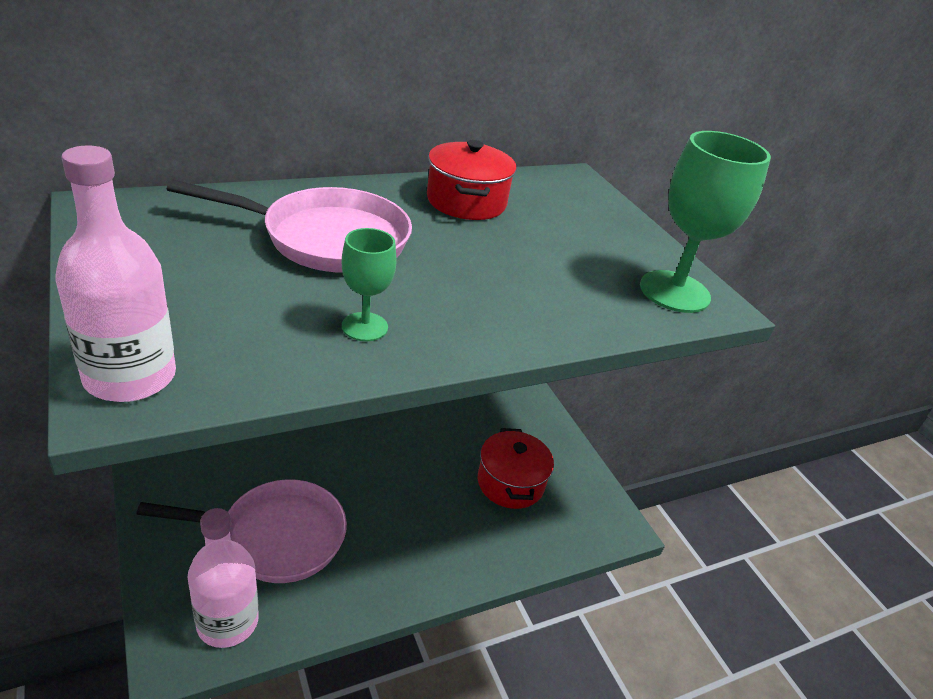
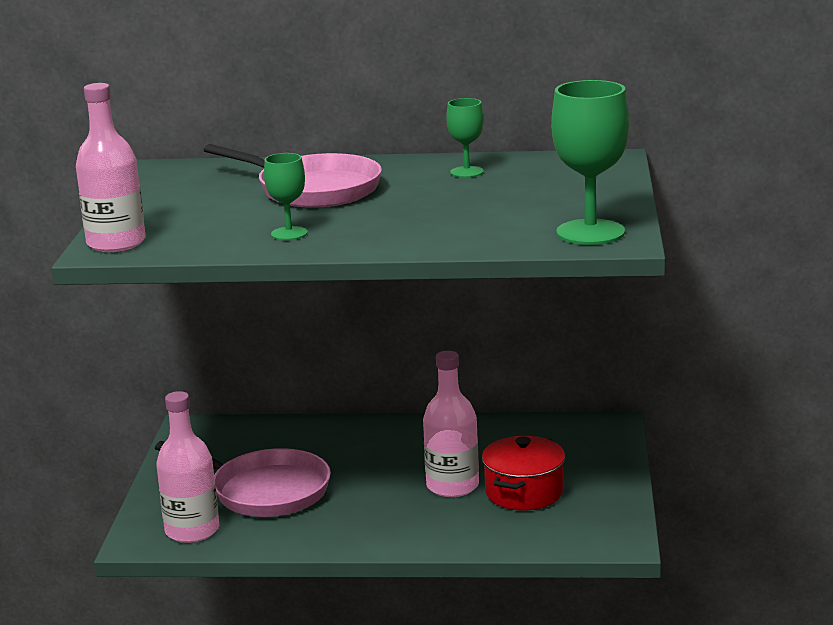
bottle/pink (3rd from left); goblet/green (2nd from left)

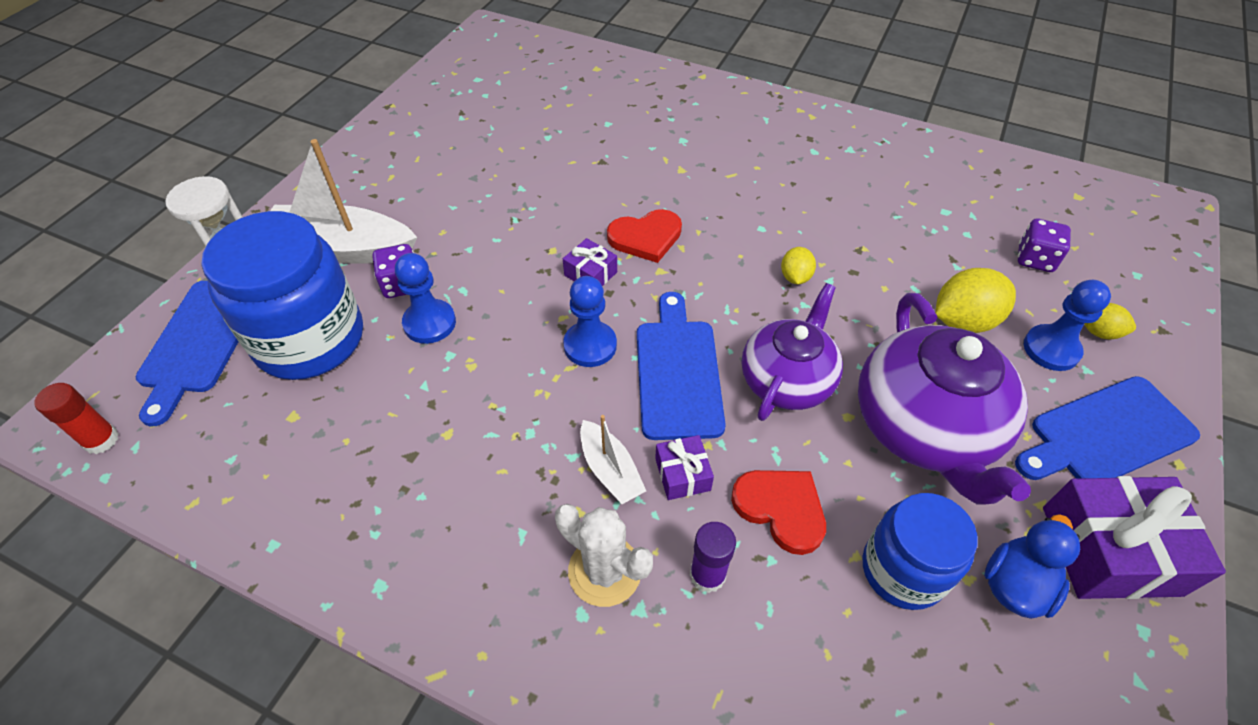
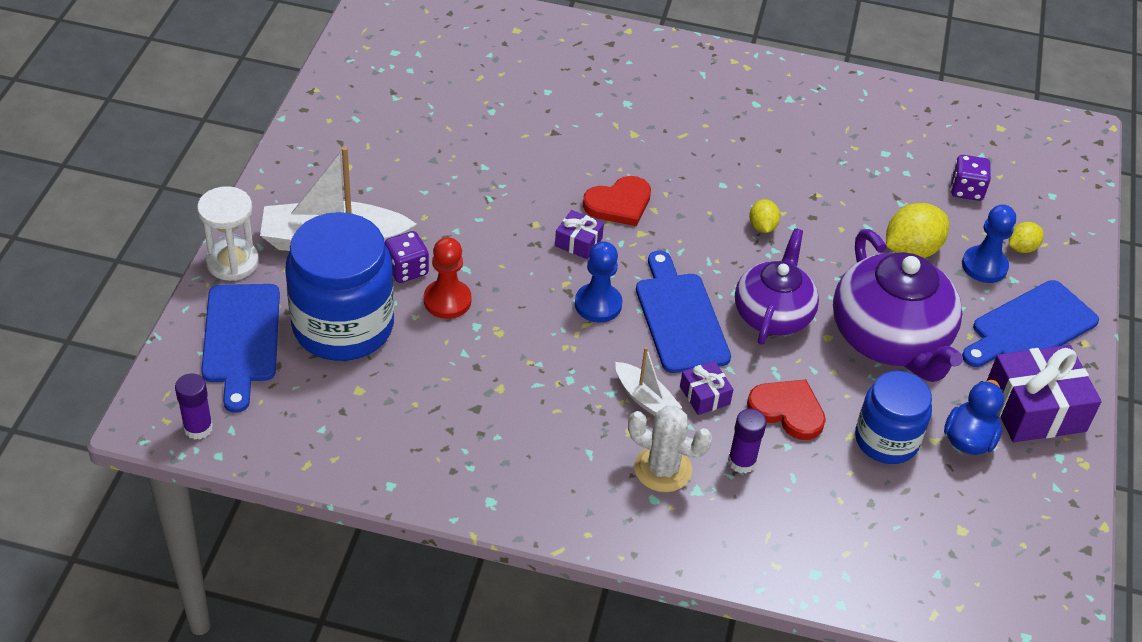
glue stick/purple (1st from left); pawn/red; lemon/yellow (3rd from left)

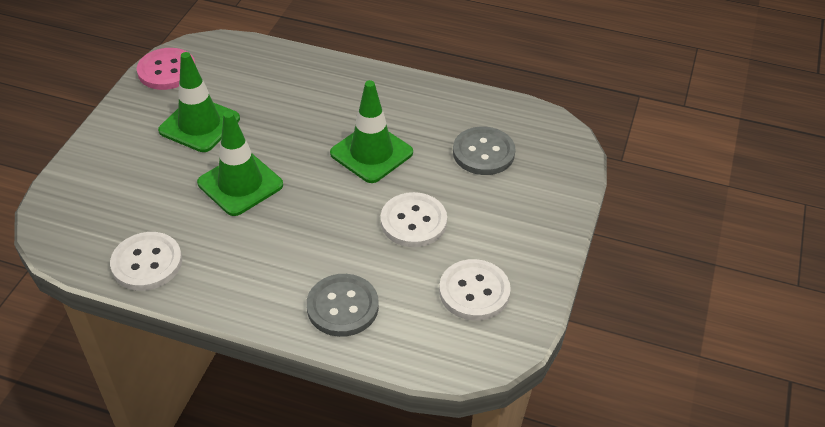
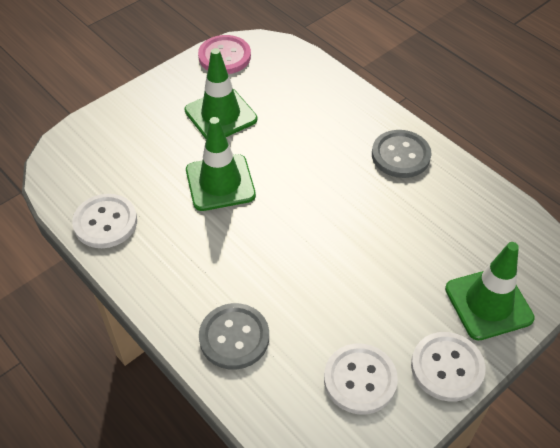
traffic cone/green (3rd from left); button/white (3rd from left); button/grey (2nd from left)

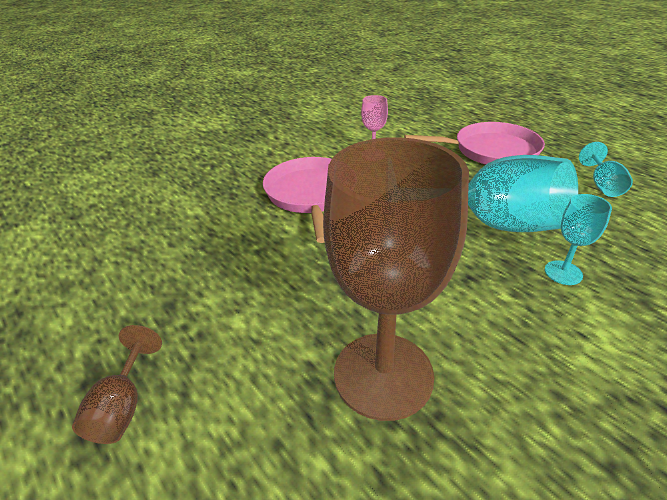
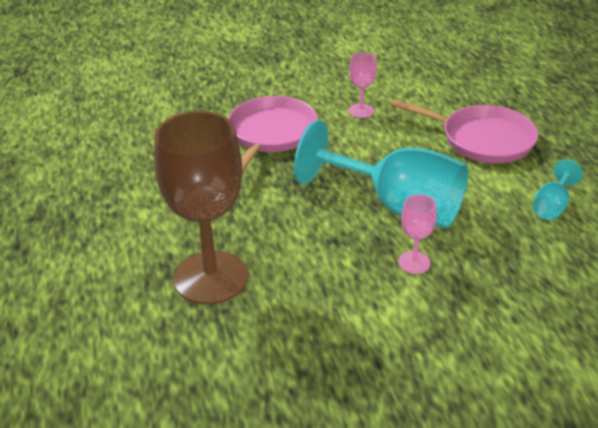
goblet/brown (1st from left in the first image); goblet/pink (2nd from left)

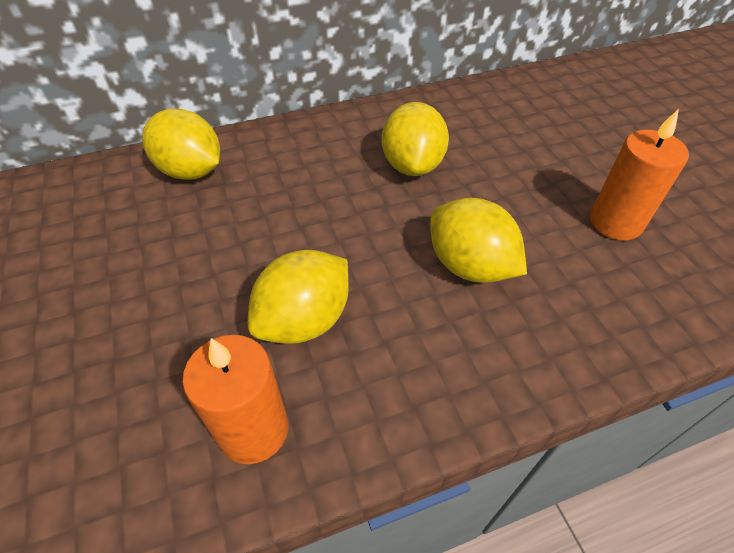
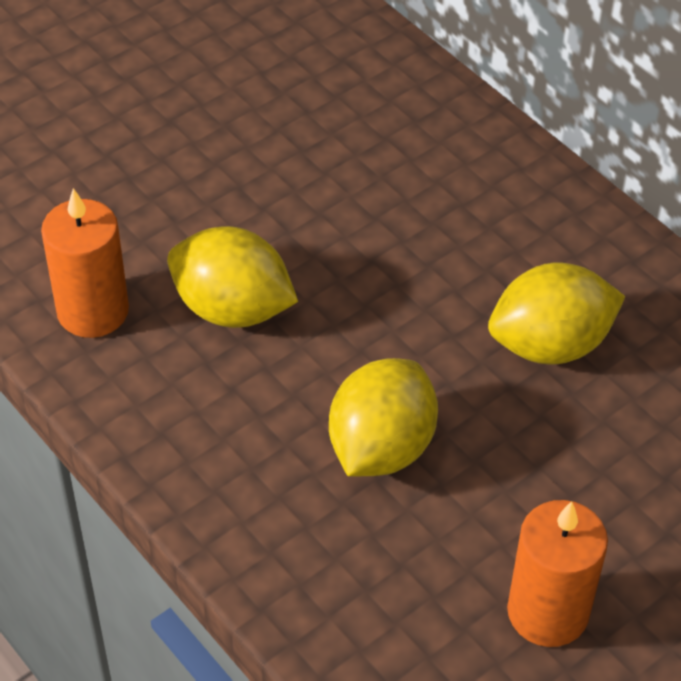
lemon/yellow (1st from left in the first image)

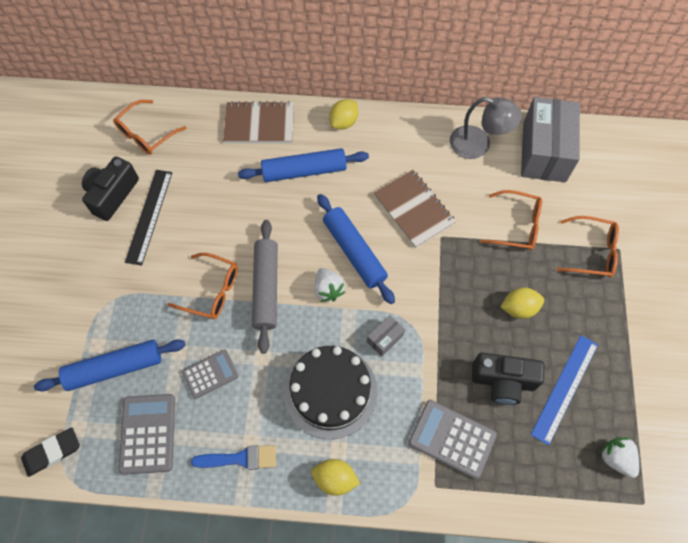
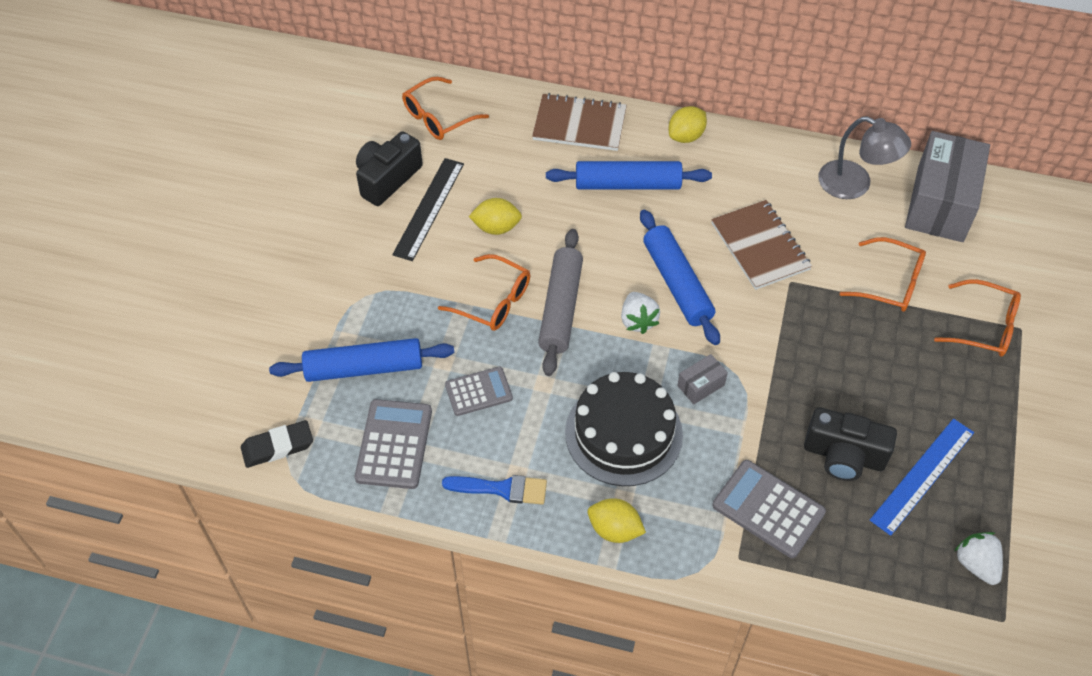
lemon/yellow (1st from left)

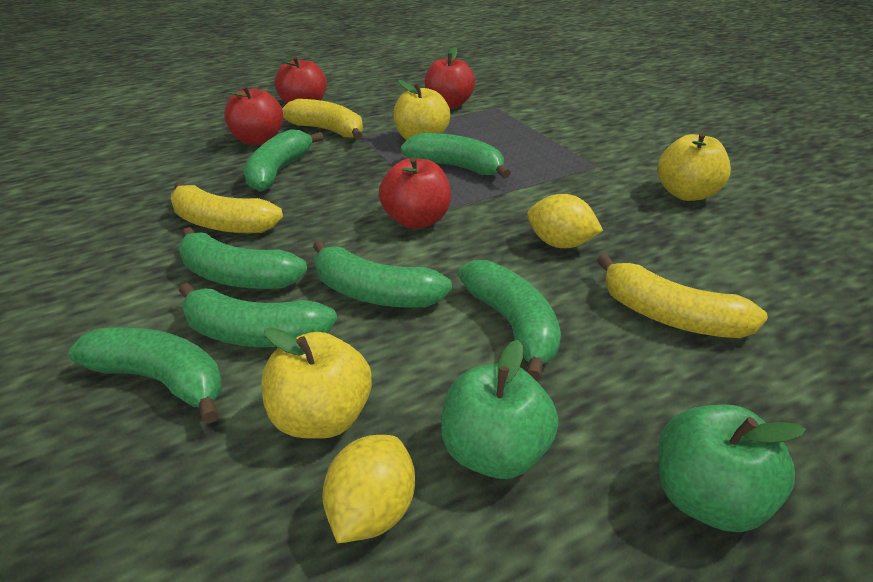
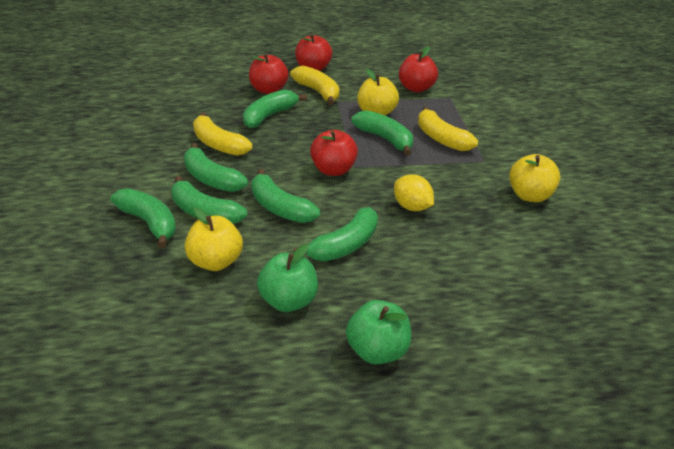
lemon/yellow (1st from left in the first image); banana/yellow (3rd from left); banana/green (6th from left)

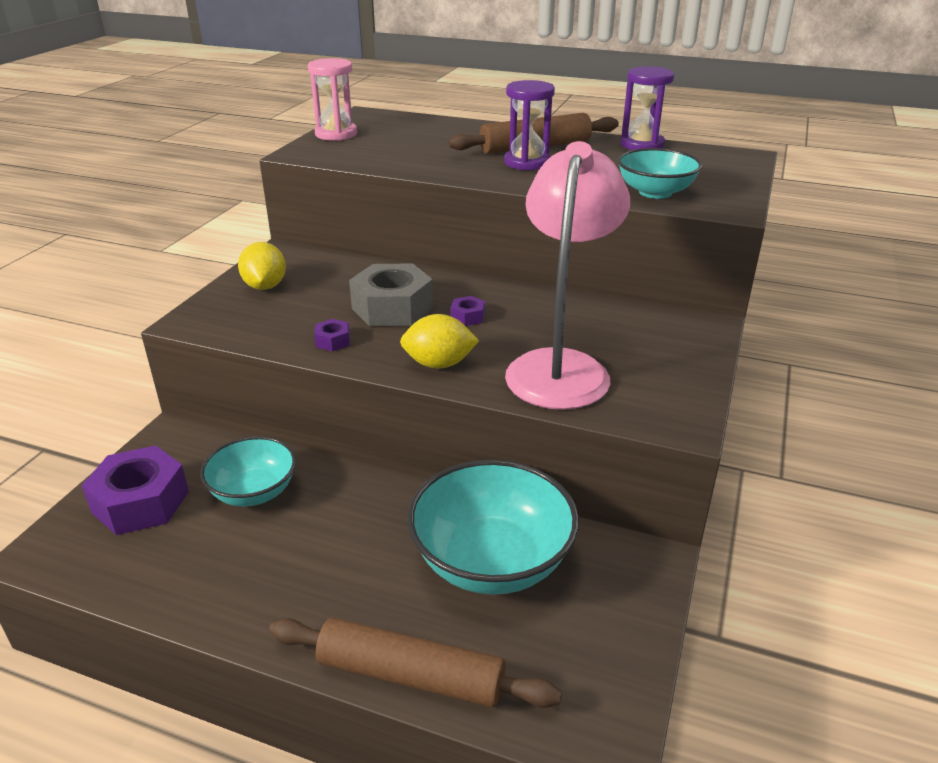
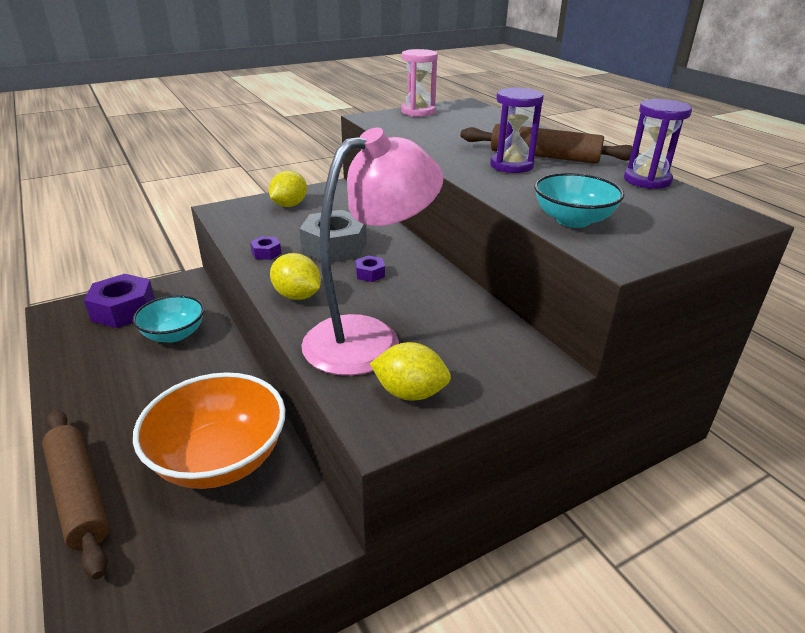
lemon/yellow (3rd from left); bowl/orange

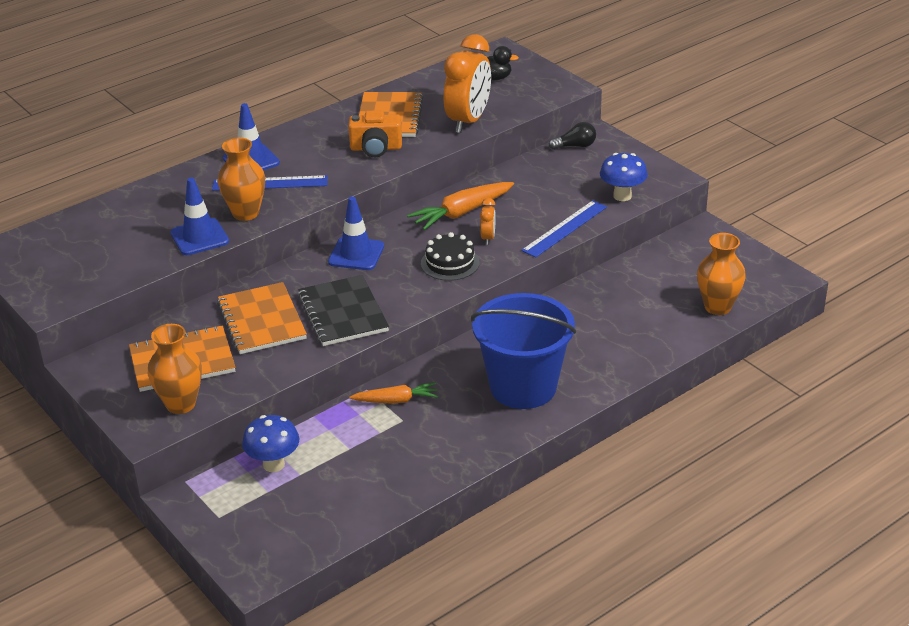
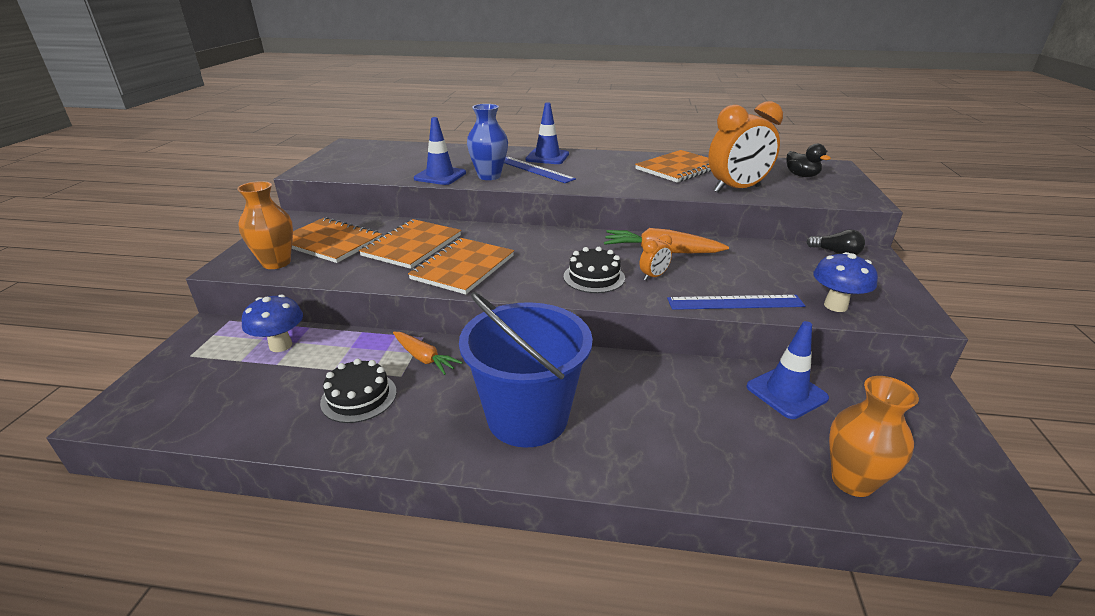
camera/orange; cake/black (1st from left); traffic cone/blue (3rd from left); vase/blue; notebook/orange (3rd from left)

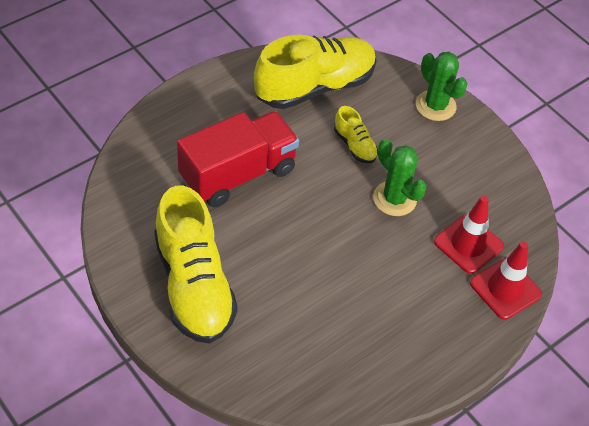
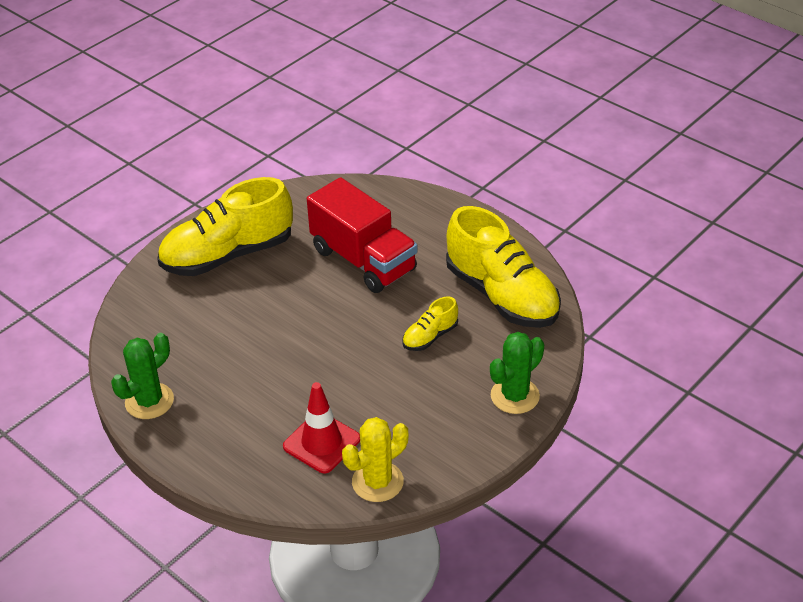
traffic cone/red (2nd from left in the first image); cactus/yellow; cactus/green (1st from left)

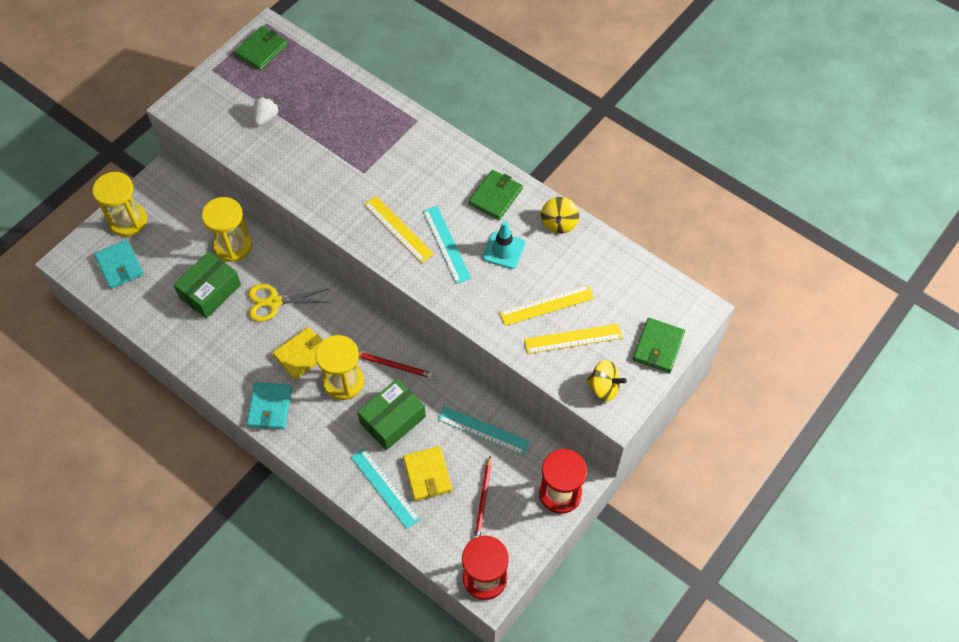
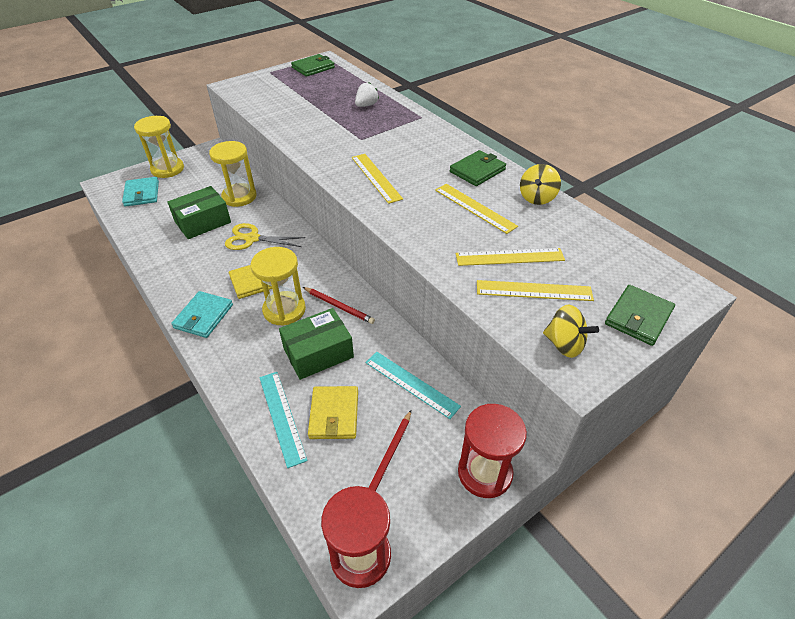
ruler/turquoise (2nd from left in the first image); strawberry/white; ruler/yellow (2nd from left)

